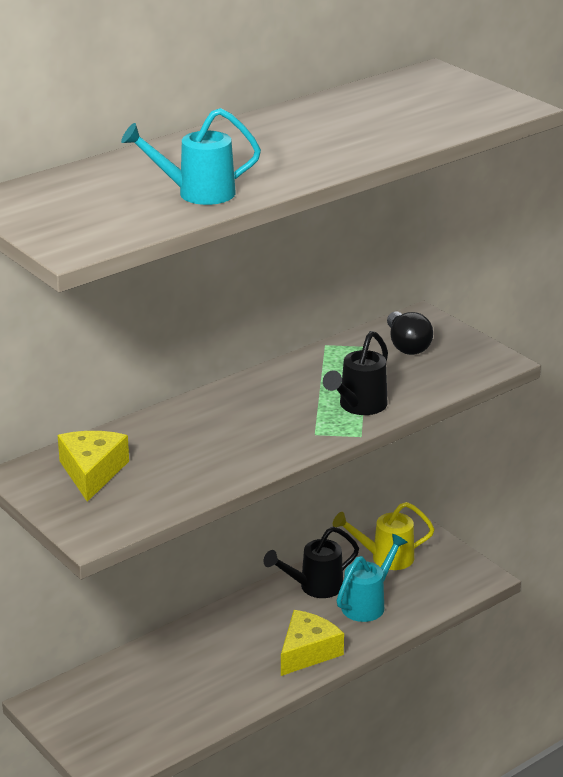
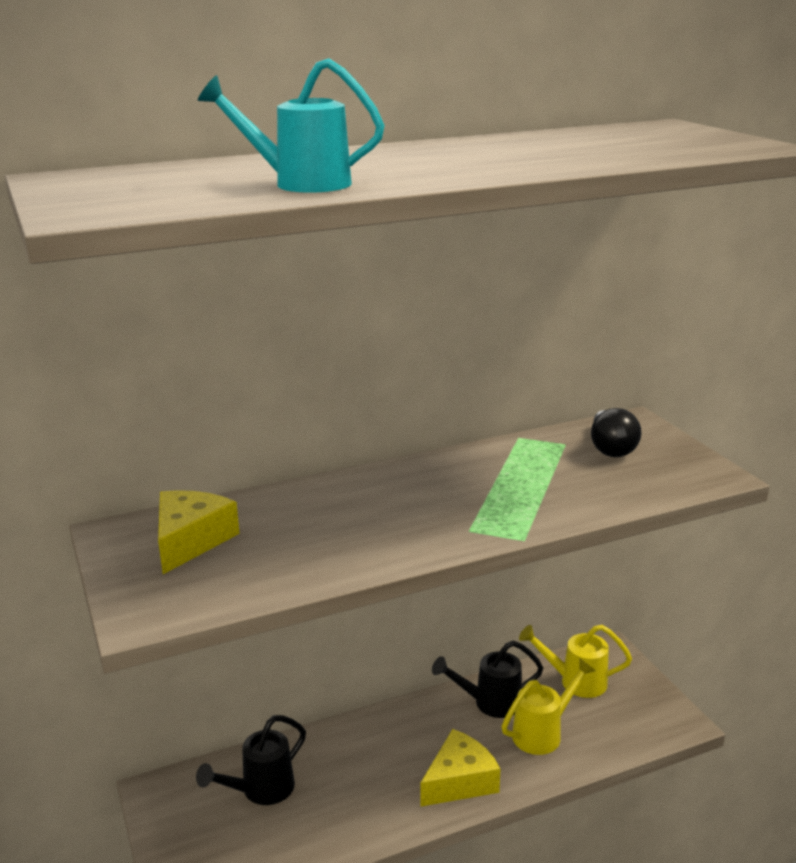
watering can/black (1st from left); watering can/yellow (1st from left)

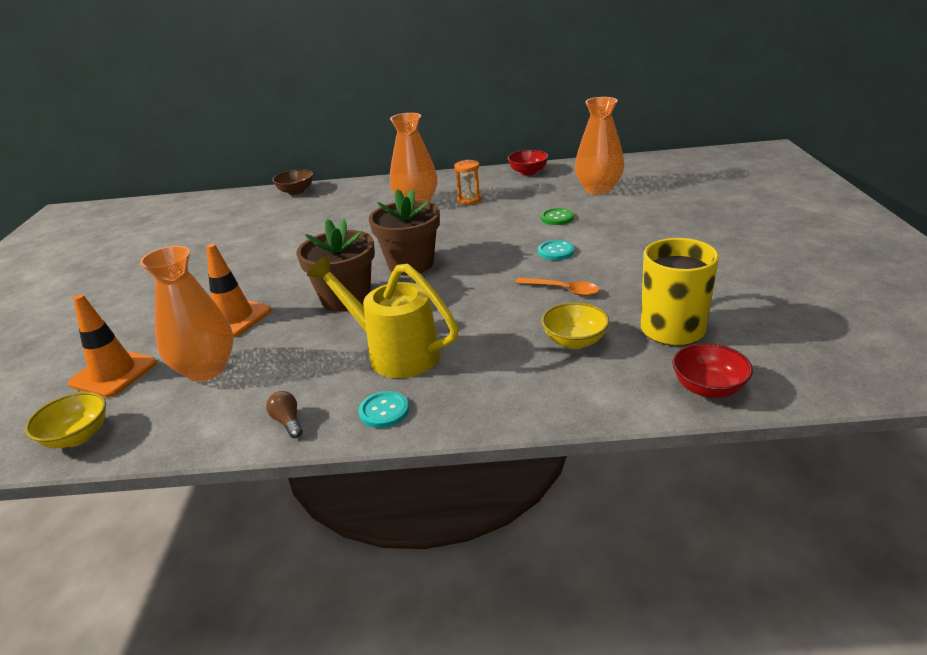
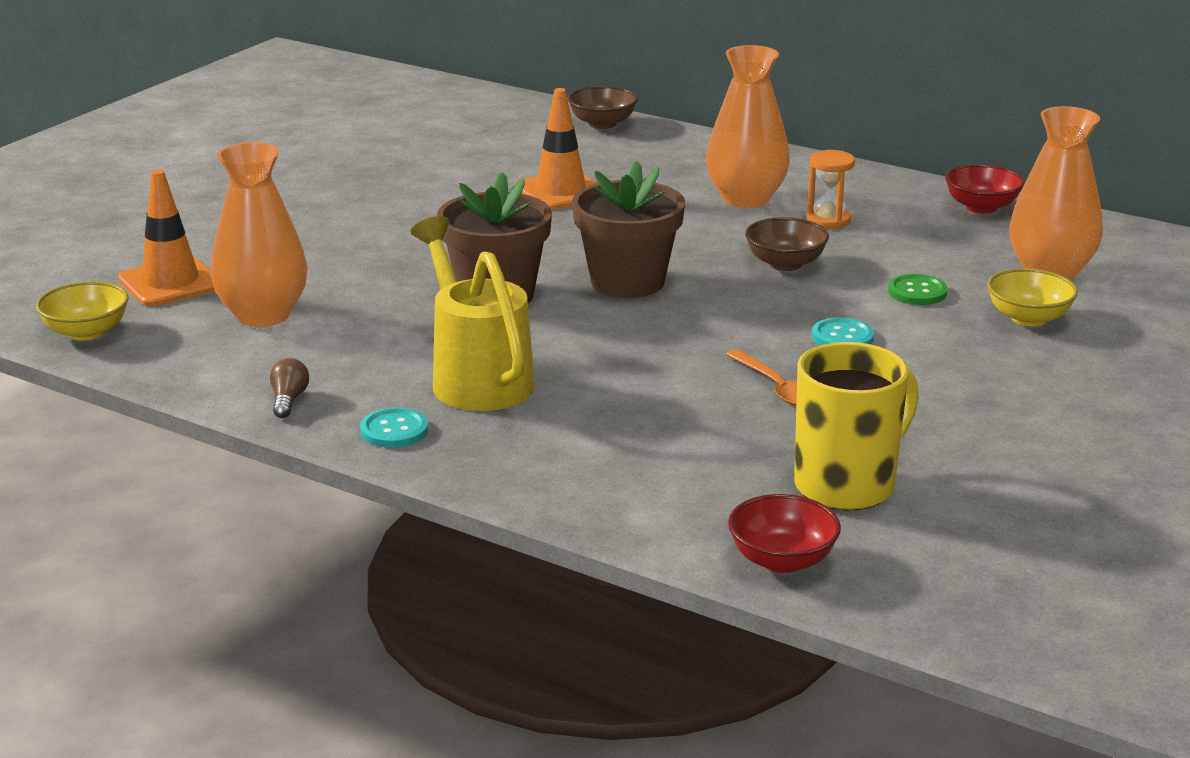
bowl/brown (2nd from left); traffic cone/orange (2nd from left); bowl/yellow (2nd from left)

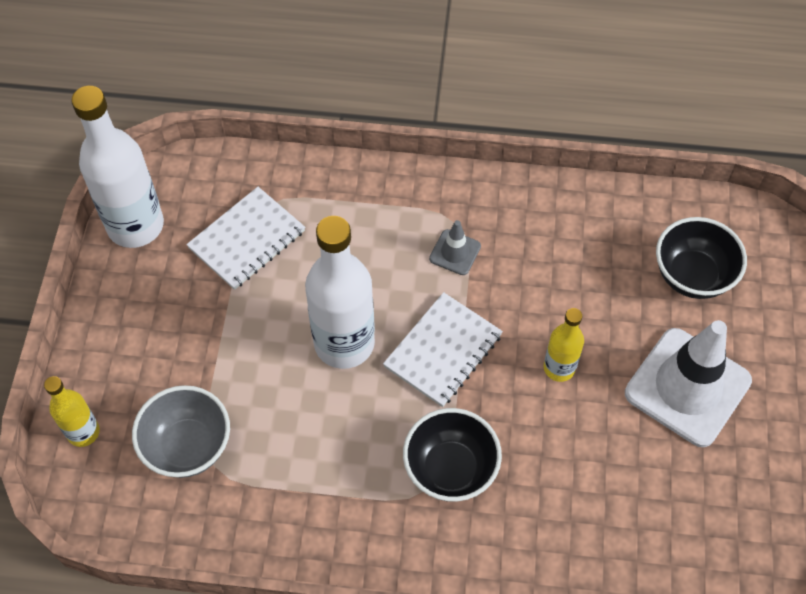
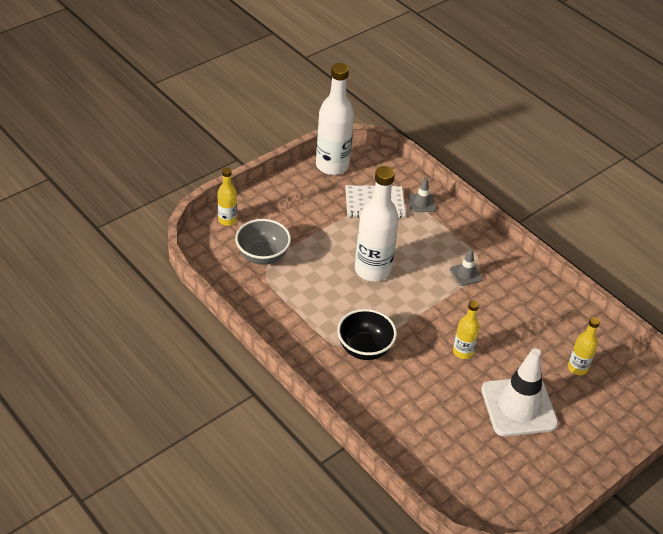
notebook/white (2nd from left in the first image); traffic cone/grey (1st from left); bottle/yellow (3rd from left)

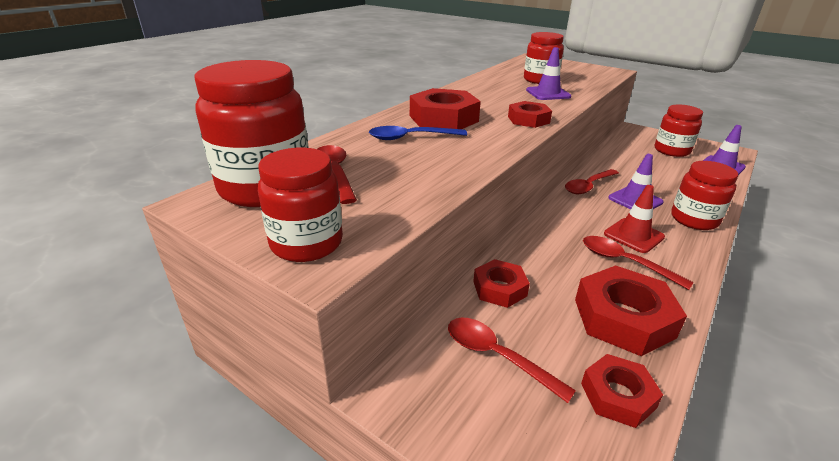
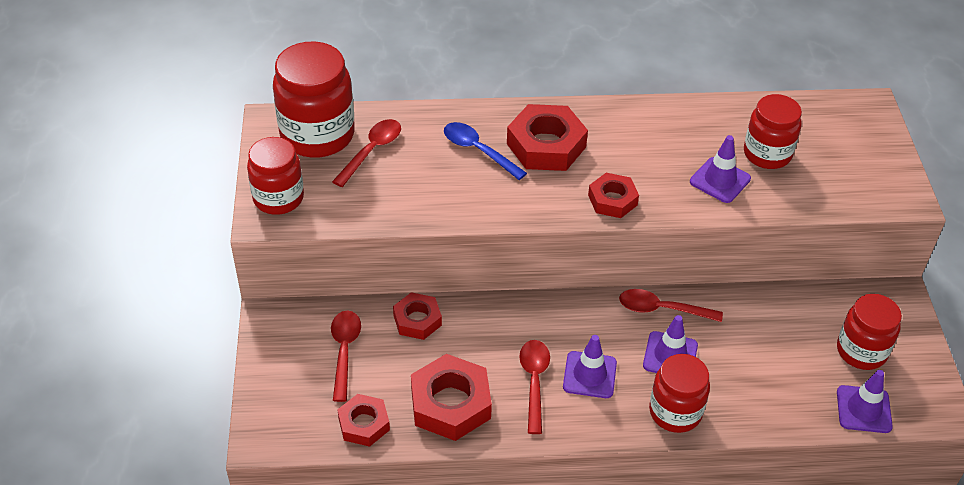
traffic cone/purple (1st from left)

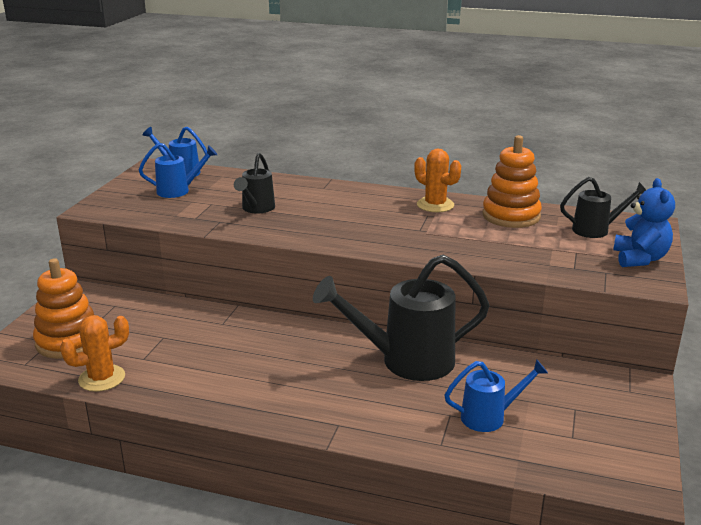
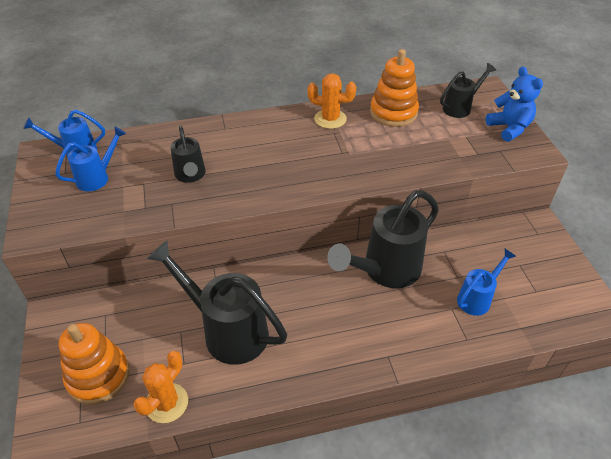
watering can/black (2nd from left)

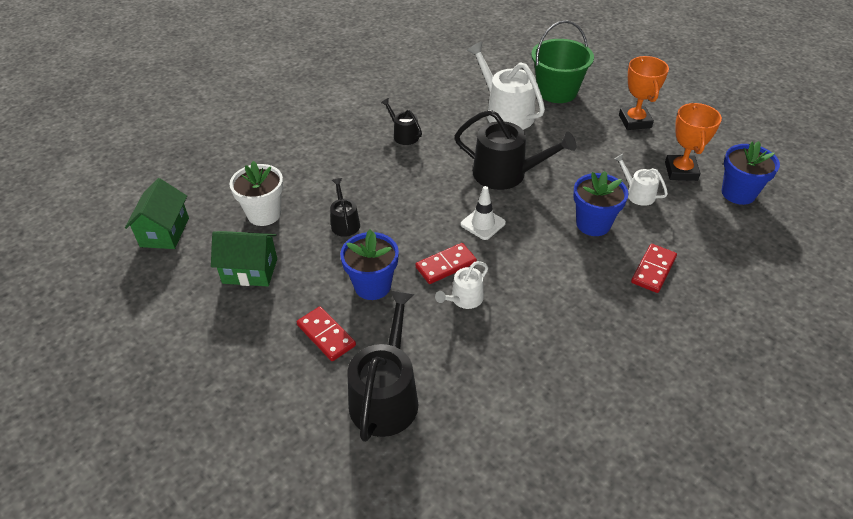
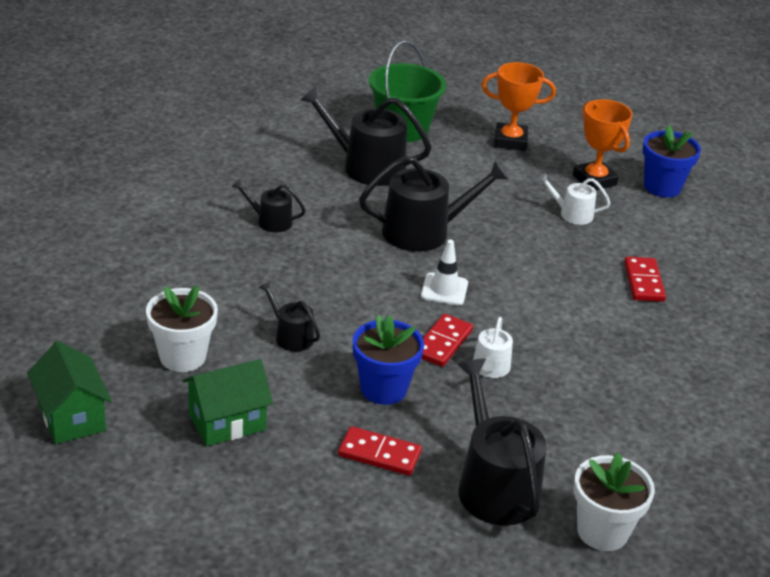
flower pot/blue (2nd from left in the first image); flower pot/white (2nd from left); watering can/black (3rd from left); trophy/orange (1st from left)

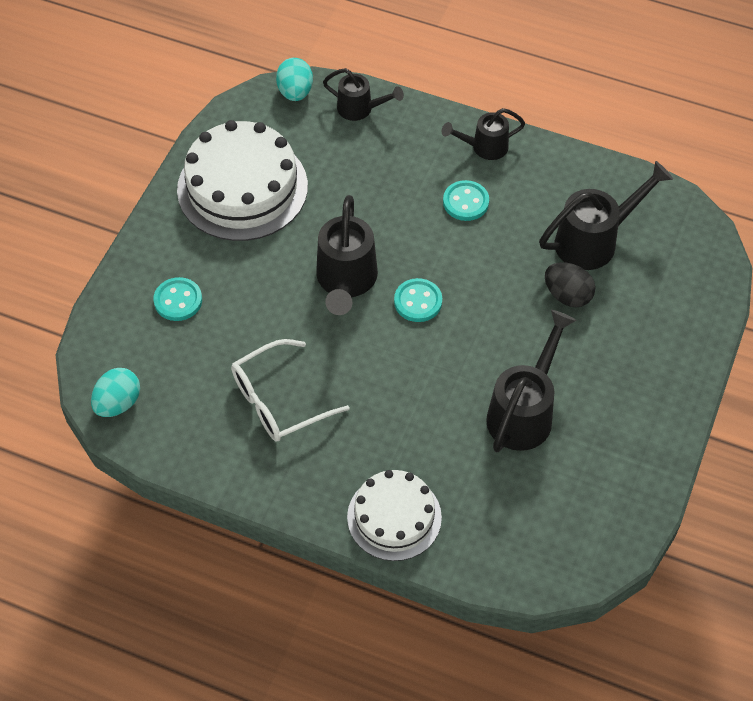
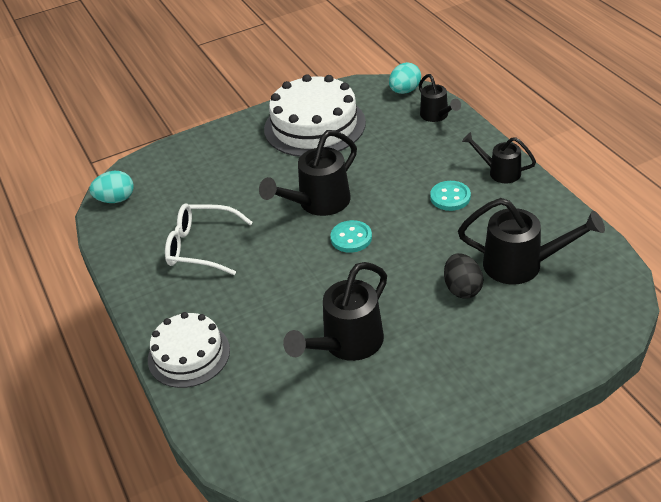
button/turquoise (1st from left in the first image); watering can/black (2nd from left)

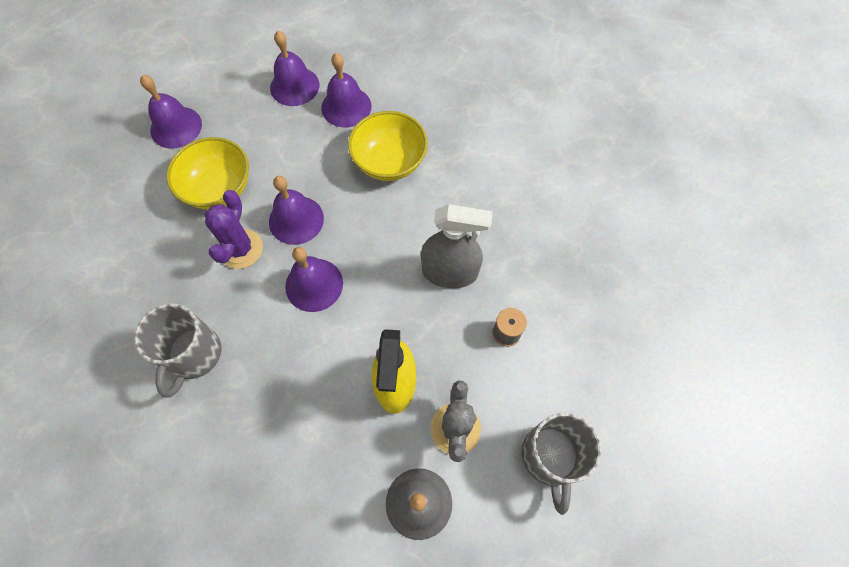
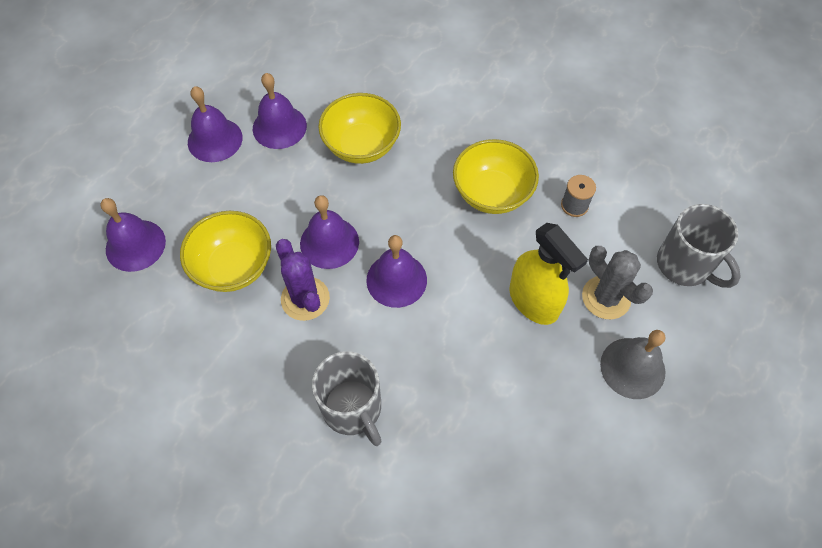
bowl/yellow (3rd from left)

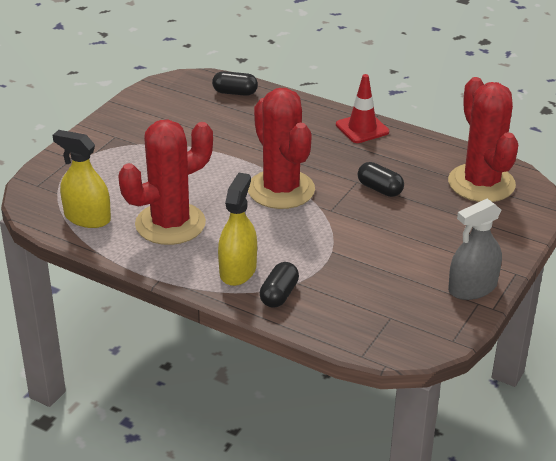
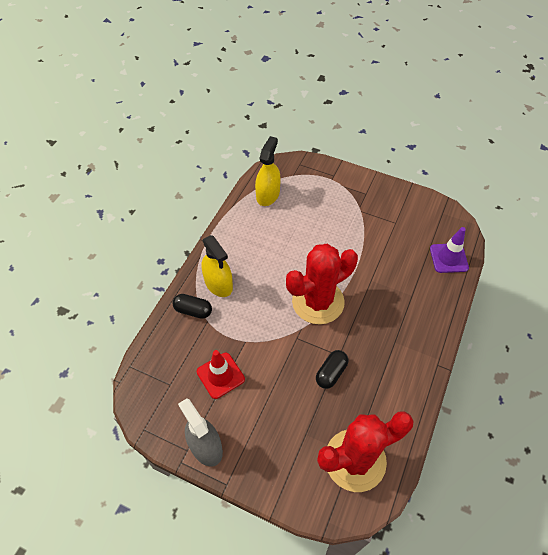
cactus/red (1st from left in the first image); traffic cone/red; traffic cone/purple; spray bottle/yellow (1st from left)

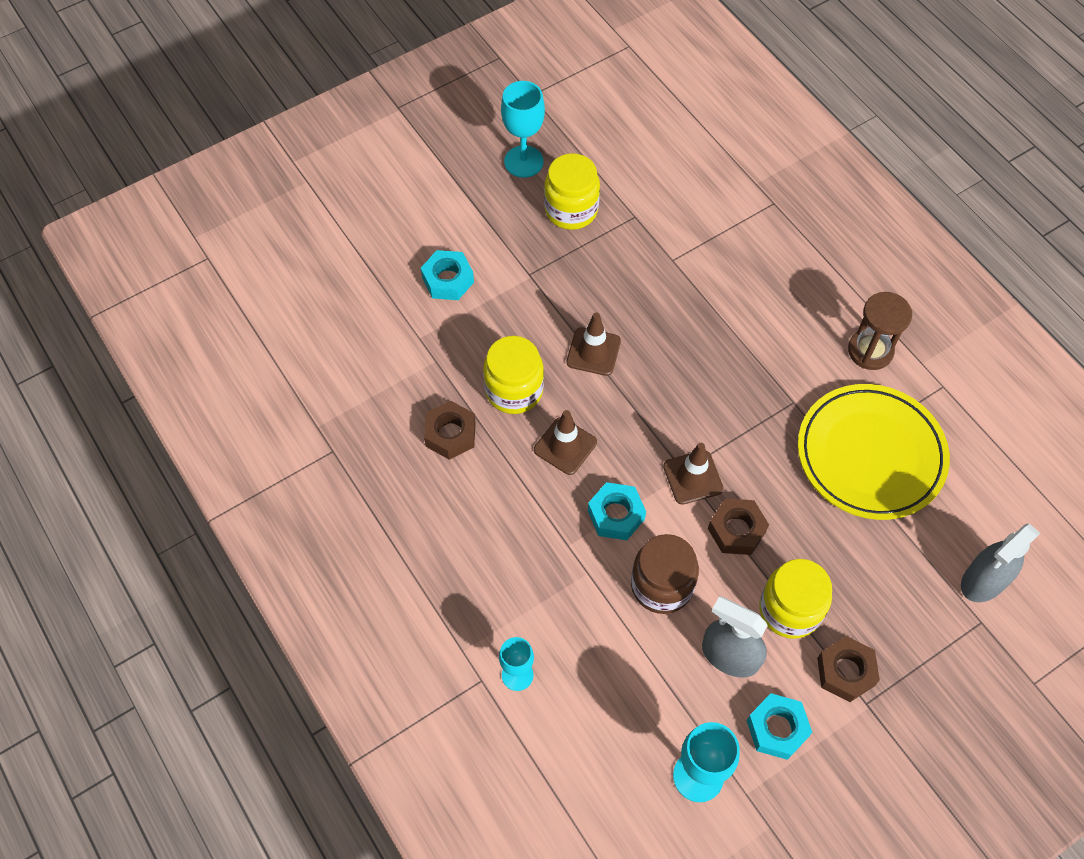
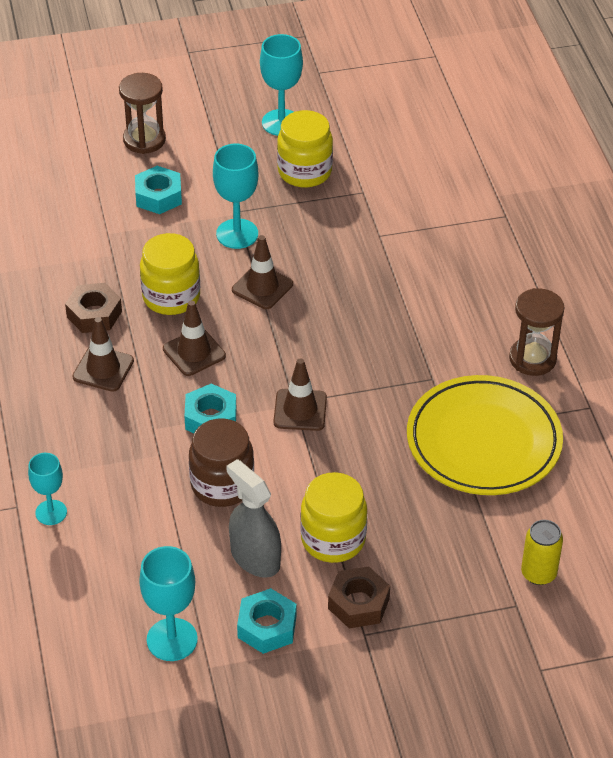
nut/brown (2nd from left in the first image); traffic cone/brown (1st from left); hourglass/brown (1st from left); goblet/turquoise (3rd from left); can/yellow

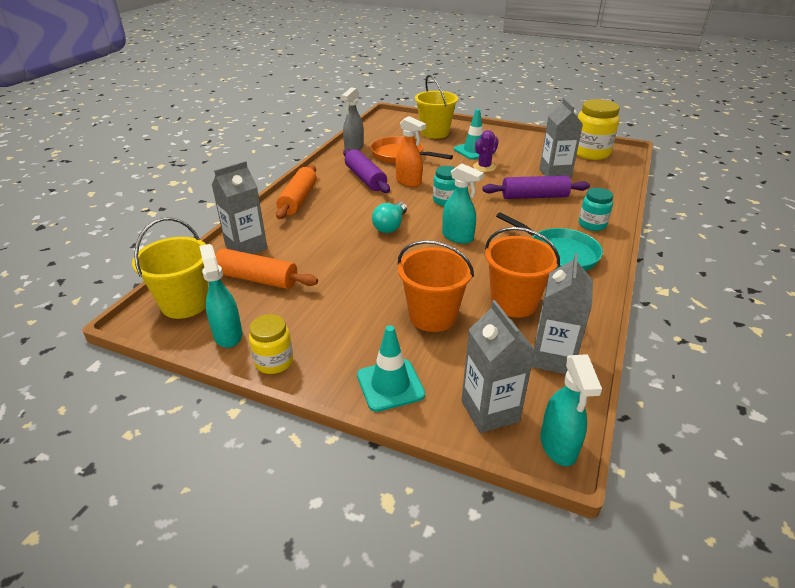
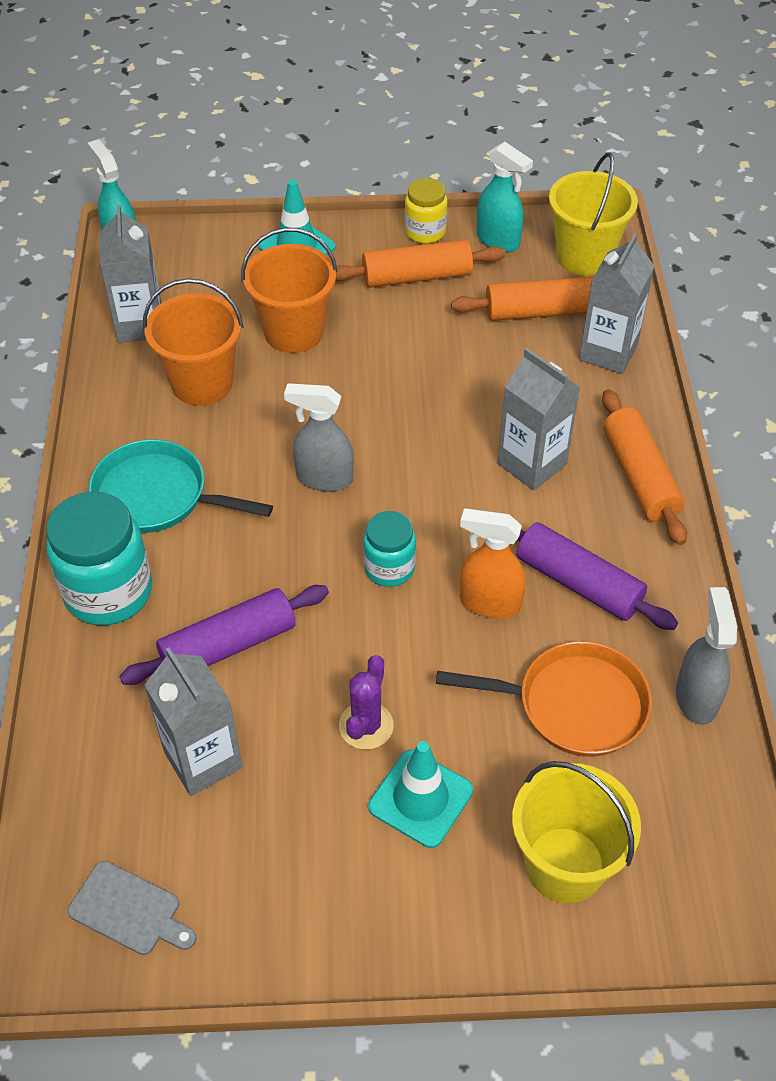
light bulb/turquoise; rolling pin/orange (1st from left); carton/grey (3rd from left); cutting board/grey; spray bottle/grey (1st from left); jar/turquoise (1st from left)

